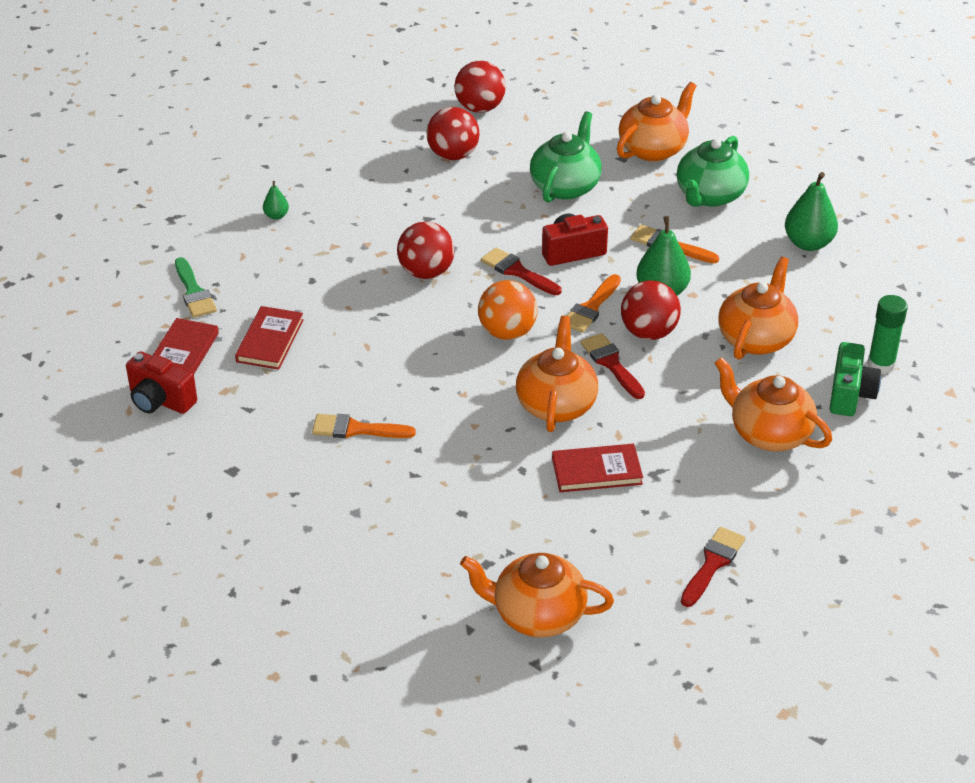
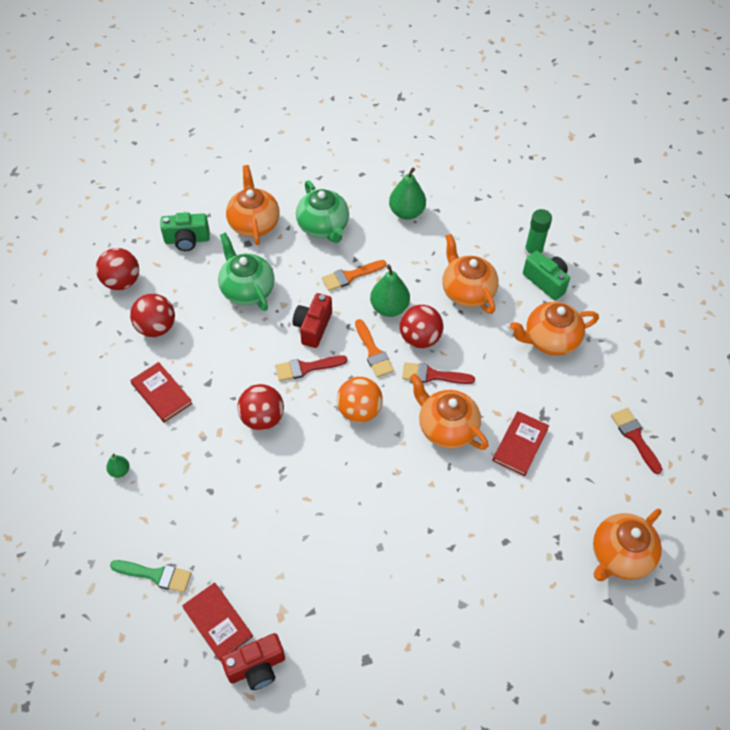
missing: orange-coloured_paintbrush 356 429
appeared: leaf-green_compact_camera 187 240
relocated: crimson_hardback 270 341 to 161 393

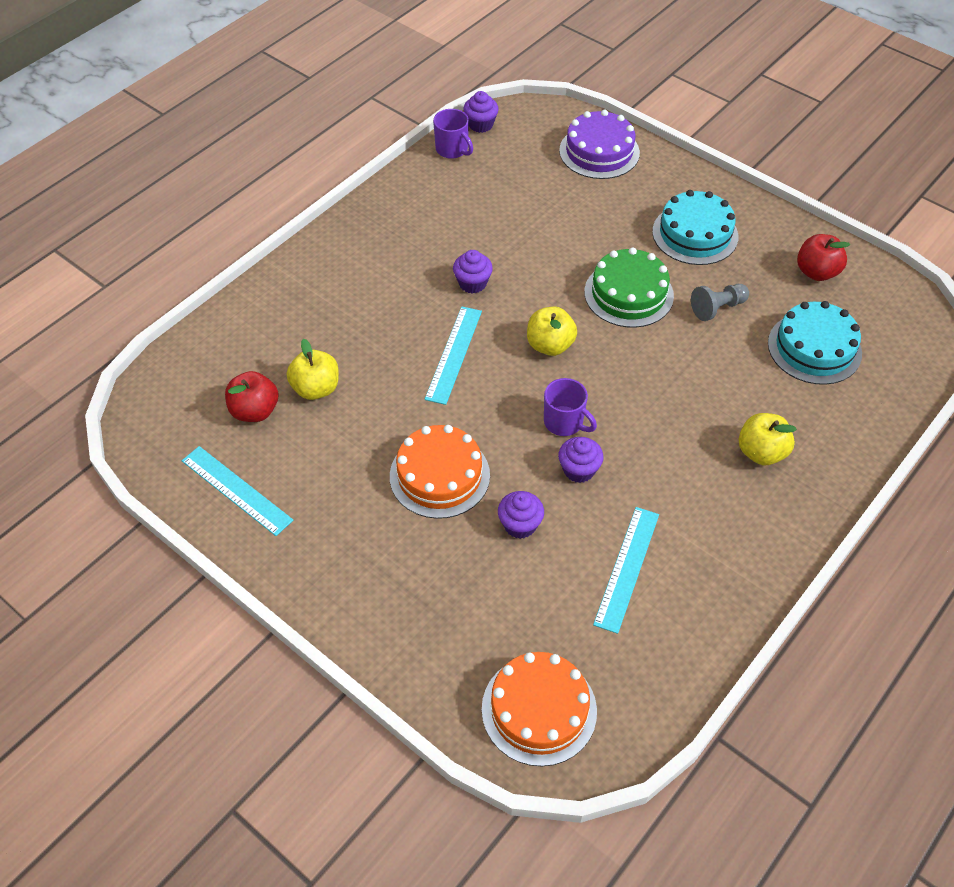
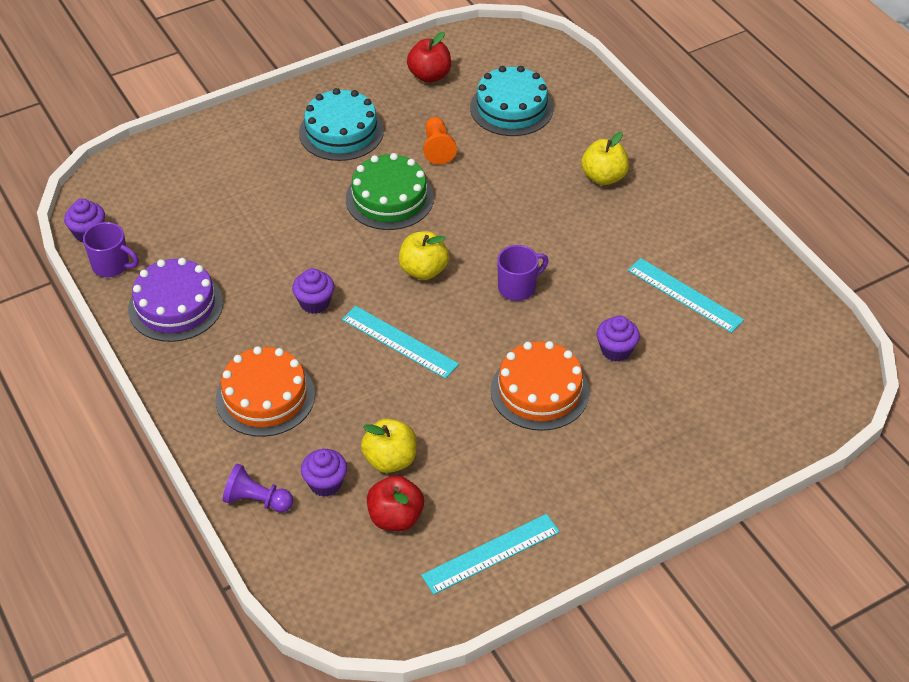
appeared: purple_game_pawn 257 500
relocated: orange-coloured_layer_cake 539 709 to 265 397; purple_cupcake 579 470 to 325 483; purple_layer_cake 599 151 to 175 306
colour: grey_game_pawn 717 308 to orange-coloured_game_pawn 437 148
spun: purple_mug 452 149 = 112 265 45 degrees clockwise

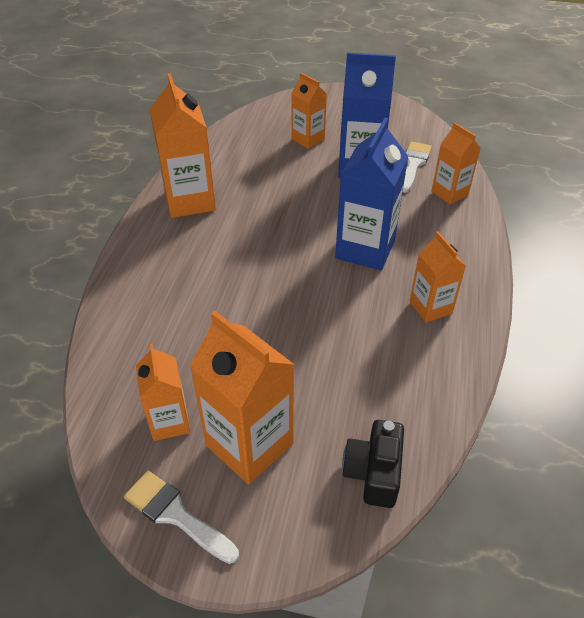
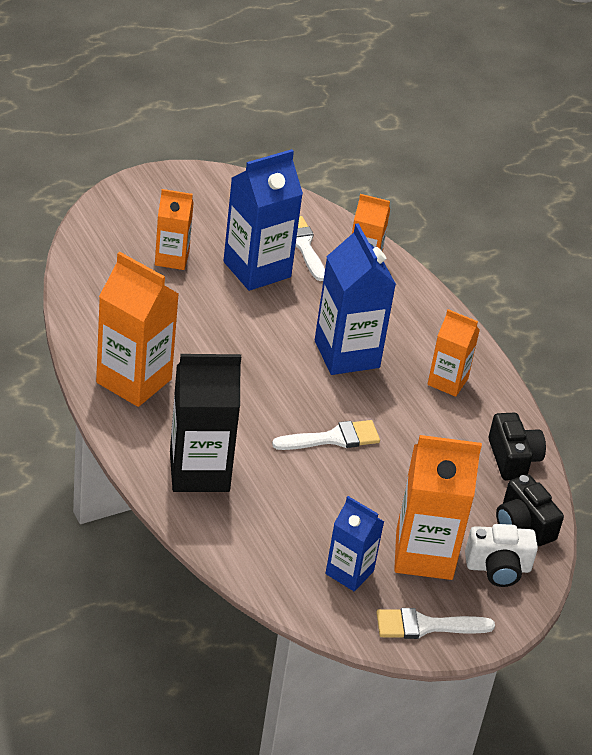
appeared: jet-black_carton 199 471; pure_white_paintbrush 333 438; pure_white_compact_camera 498 568; jet-black_compact_camera 513 459
colour: orange-coloured_carton 169 422 to blue_carton 349 572

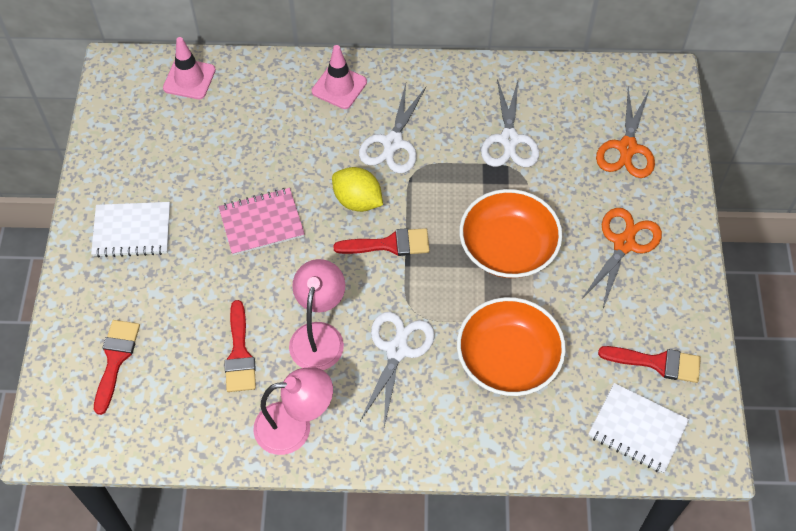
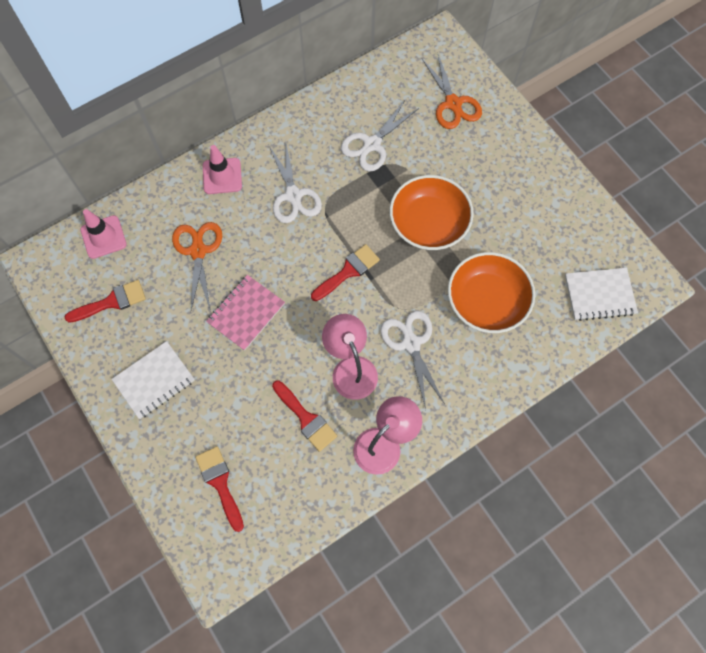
missing: golden_lemon 357 201
relocated: orange-coloured_pair_of_scissors 624 243 to 198 251; crimson_paintbrush 657 363 to 111 302
spun: pure_white_pair_of_scissors 509 140 = 372 144 75 degrees clockwise

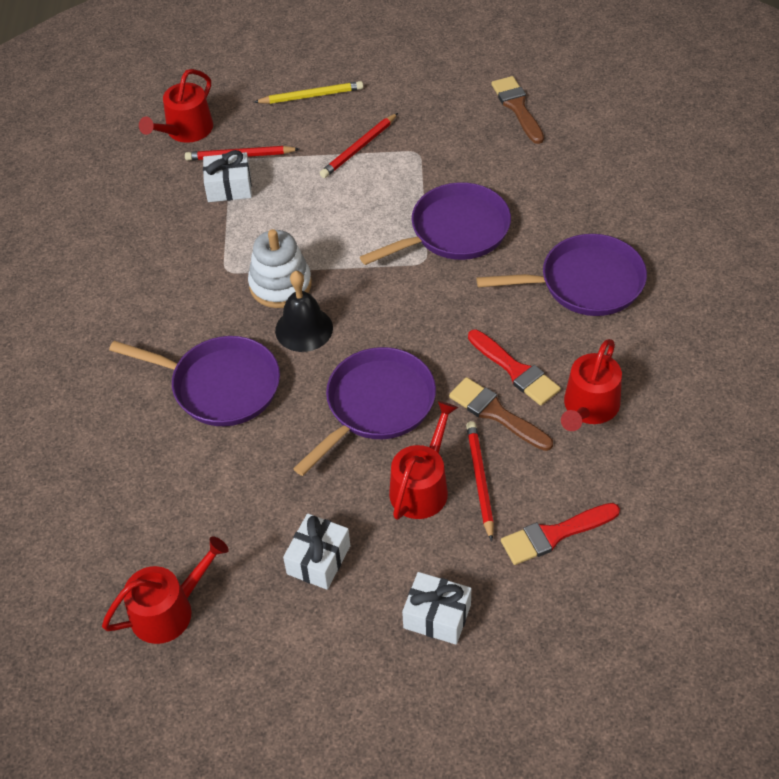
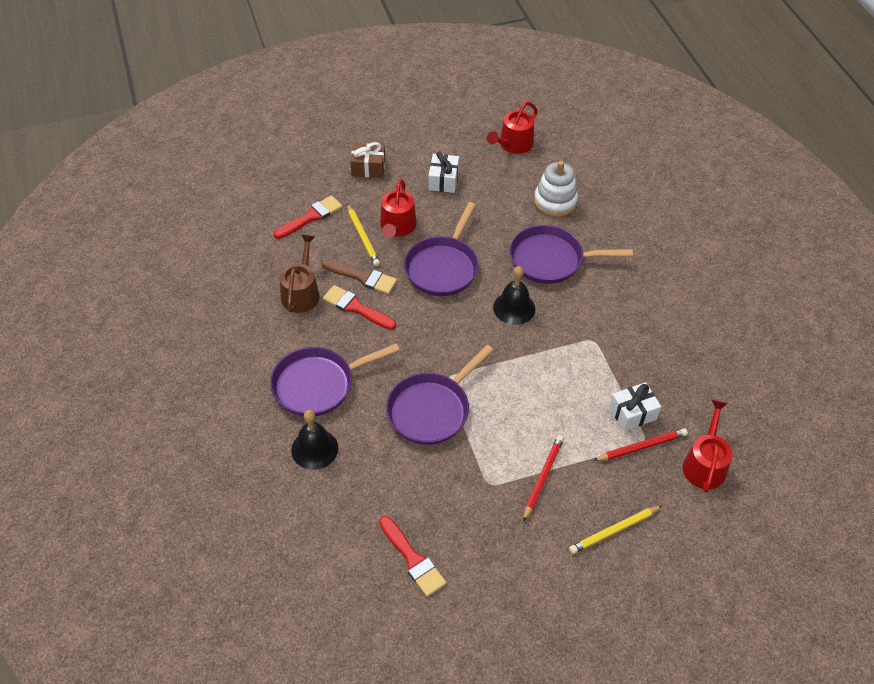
appeared: jet-black_school_bell 314 449
relocated: pure_white_ring_stacker 280 285 to 555 201
colour: pure_white_gift 437 616 to dark_brown_gift 368 168; crimson_wooden_pencil 480 480 to golden_wooden_pencil 362 237; dark_brown_paintbrush 517 107 to crimson_paintbrush 412 559; crimson_sprinkling_can 589 407 to dark_brown_sprinkling_can 301 293

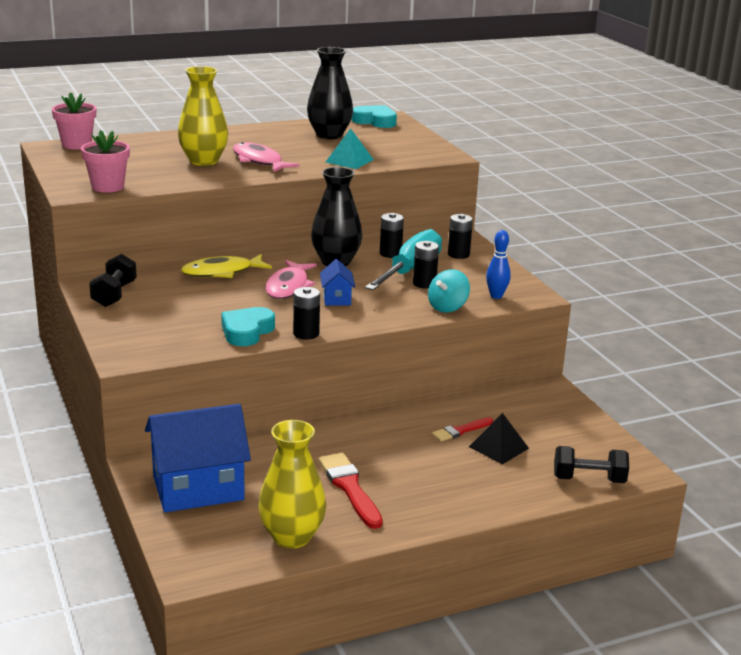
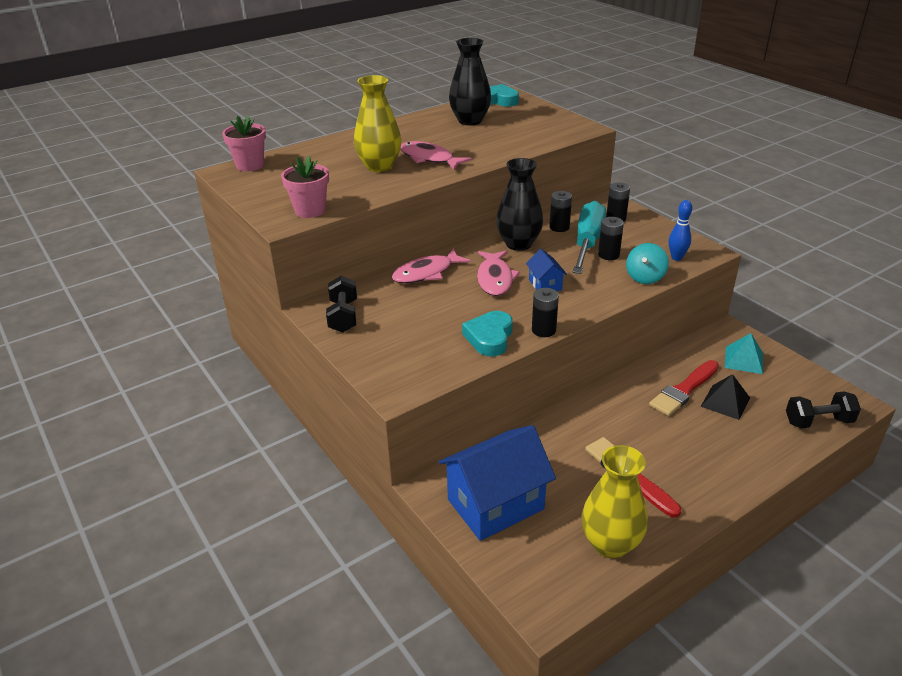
relocated: aqua_pyramid 349 161 to 744 360
colour: golden_fish_figure 222 272 to rosy_fish_figure 426 273
size: crimson_paintbrush 460 431 = 684 390 x1.65

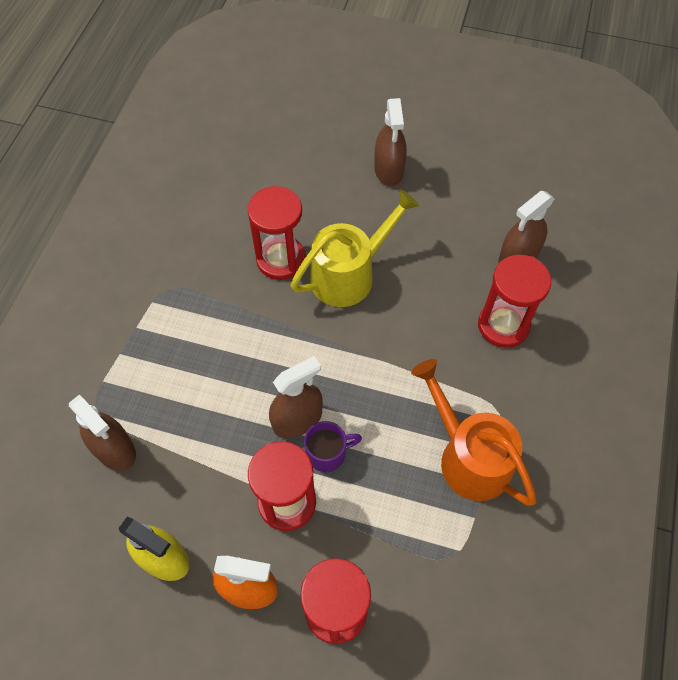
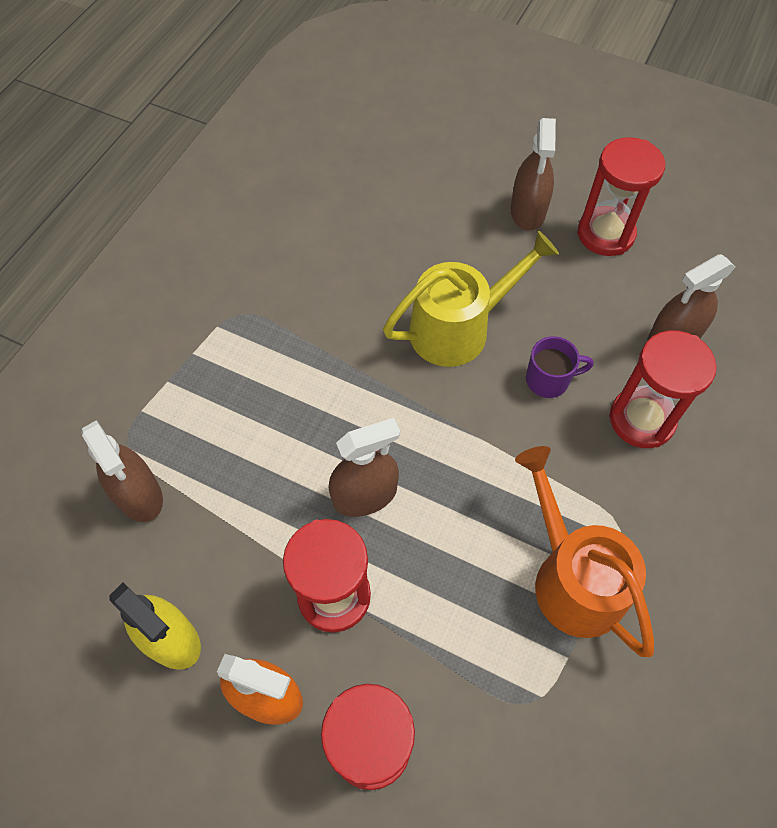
relocated: crimson_sand_timer 281 259 to 605 234; purple_mug 327 454 to 549 380

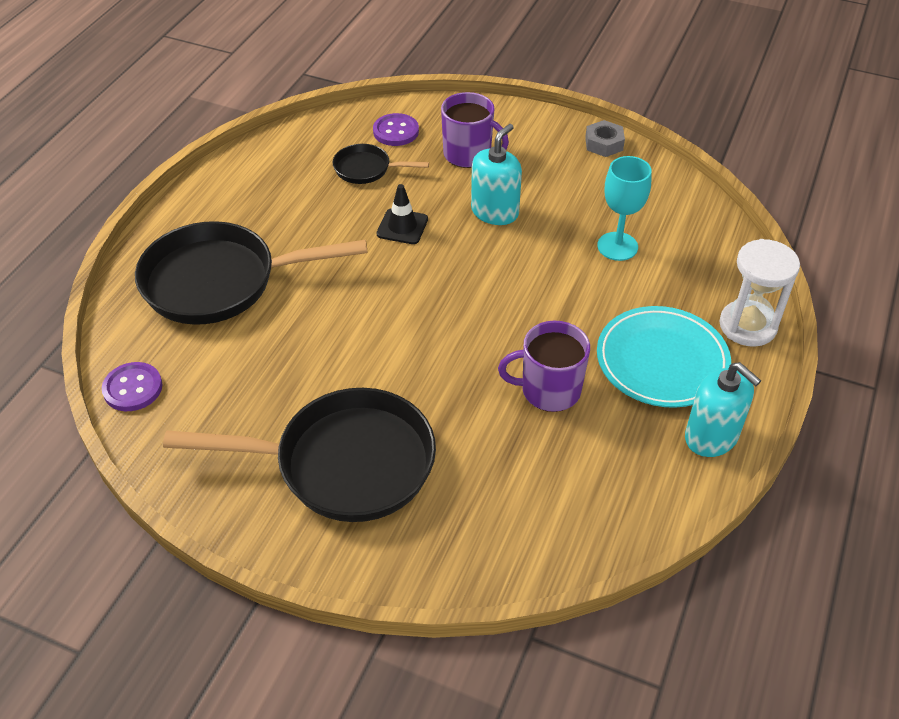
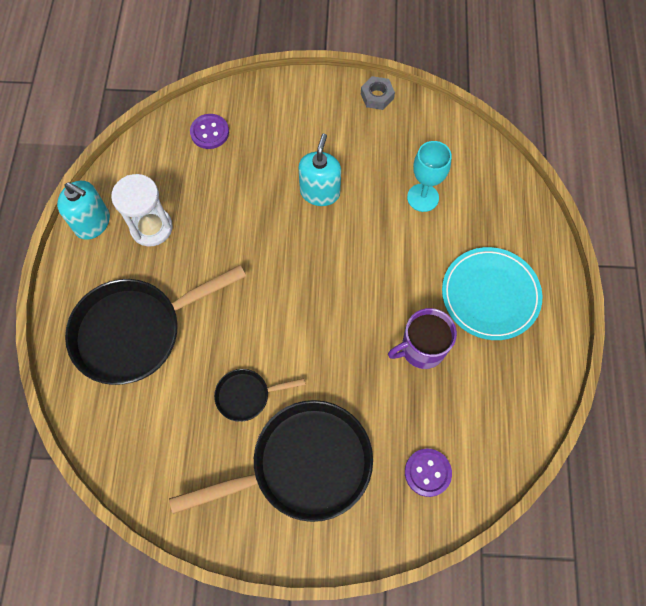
missing: jet-black_safety_cone 402 227; purple_mug 468 154
relocated: purple_sewing_button 133 388 to 427 472; jet-black_pan 366 169 to 246 395; aqua_soap_dispenser 711 437 to 92 223; pure_white_sand_timer 747 326 to 151 228

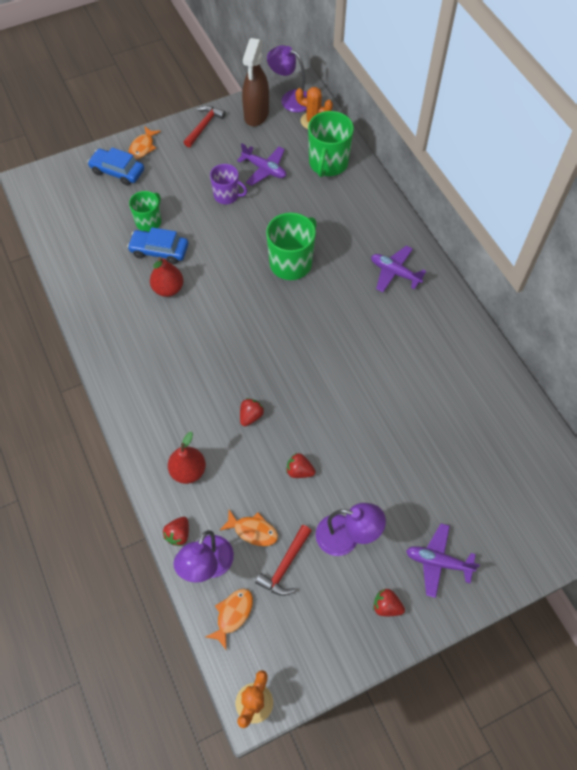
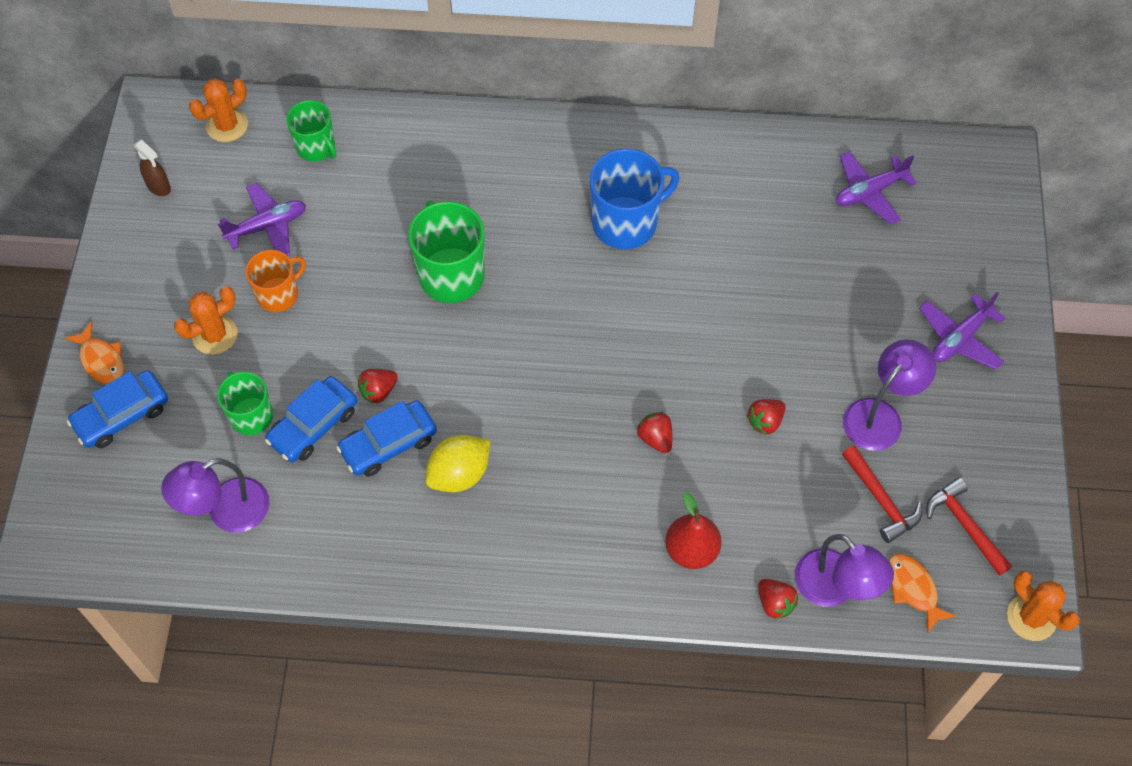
missing: orange-coloured_fish_figure 253 531
appeared: orange-coloured_cactus 215 335; golden_lemon 459 474; blue_mug 626 223
relocated: crimson_hammer 204 126 to 964 525; purple_lamp 290 99 to 226 512; purple_toy_plane 395 273 to 869 192; crimson_berry 386 606 to 378 391
exchanged: crimson_toy_pear 168 289 to blue_toy_car 388 444
colour: purple_mug 227 195 to orange-coloured_mug 278 294
size: dark_brown_spray_cleaner 256 115 = 159 187 x0.49; leaf-green_mug 328 163 = 316 147 x0.62

